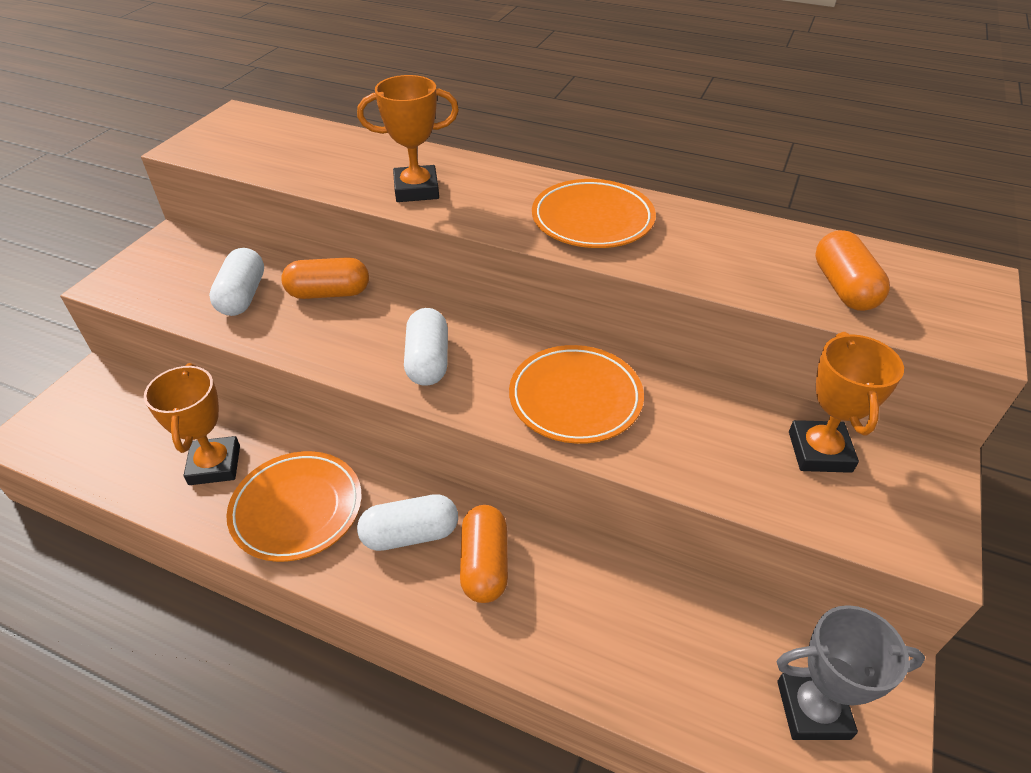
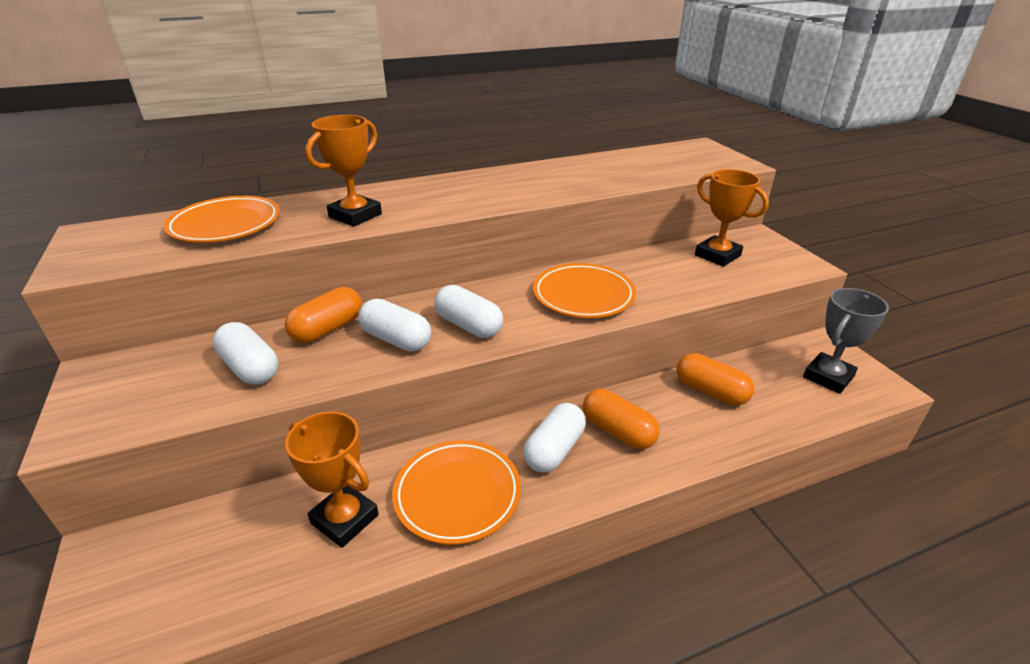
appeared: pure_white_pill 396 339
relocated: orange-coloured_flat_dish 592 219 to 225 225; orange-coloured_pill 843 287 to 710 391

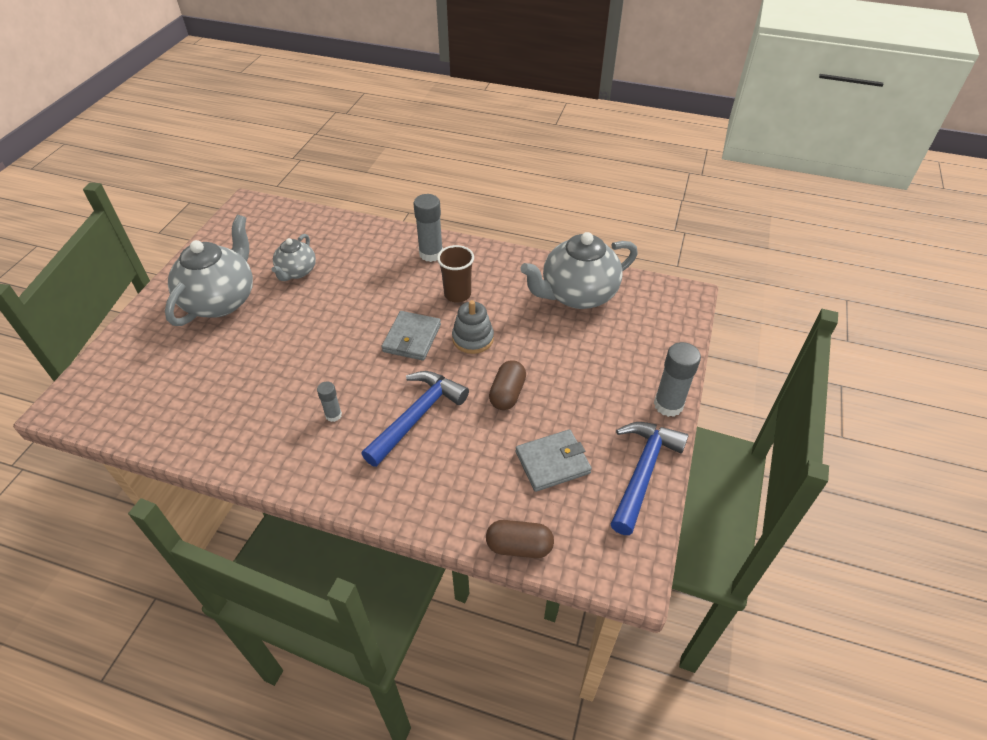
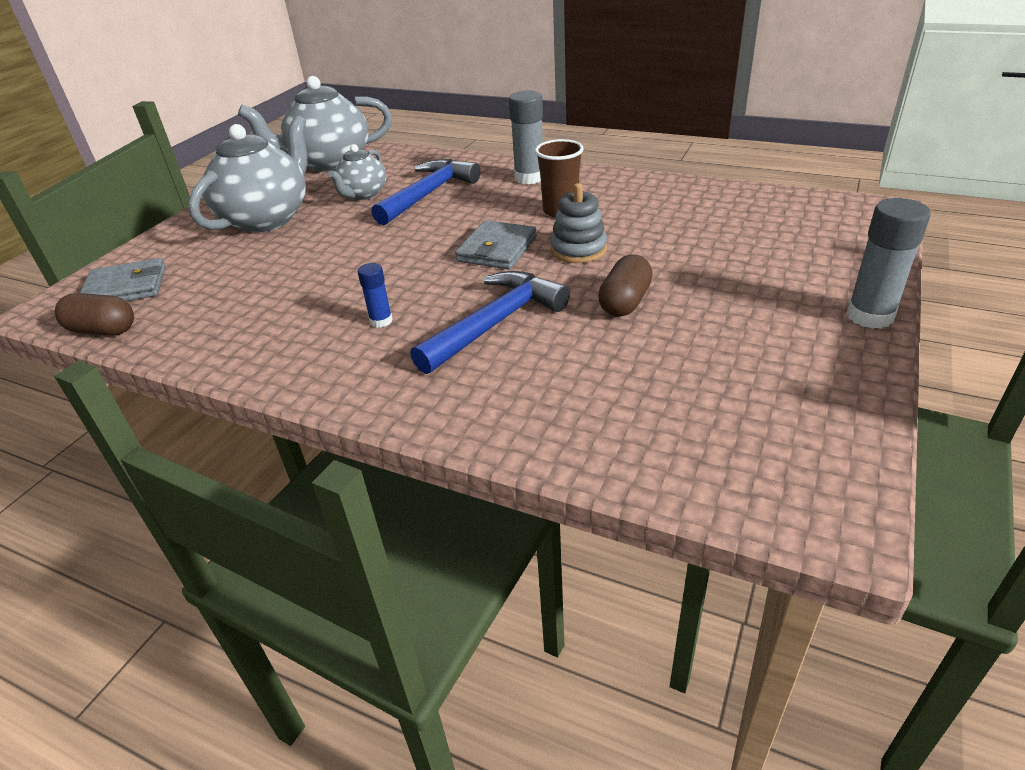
relocated: dark_brown_pill 519 546 to 103 330; grey_billfold 552 462 to 126 287; grey_teapot 577 295 to 329 163; blue_hammer 643 471 to 429 194
colour: grey_glue_stick 333 415 to blue_glue_stick 381 321

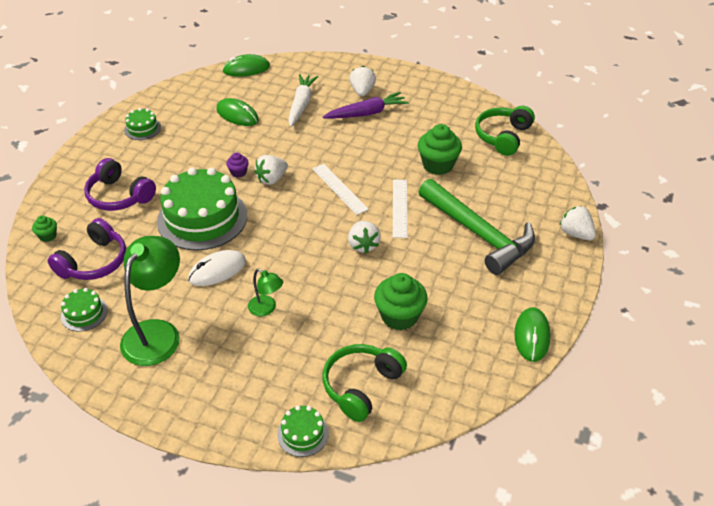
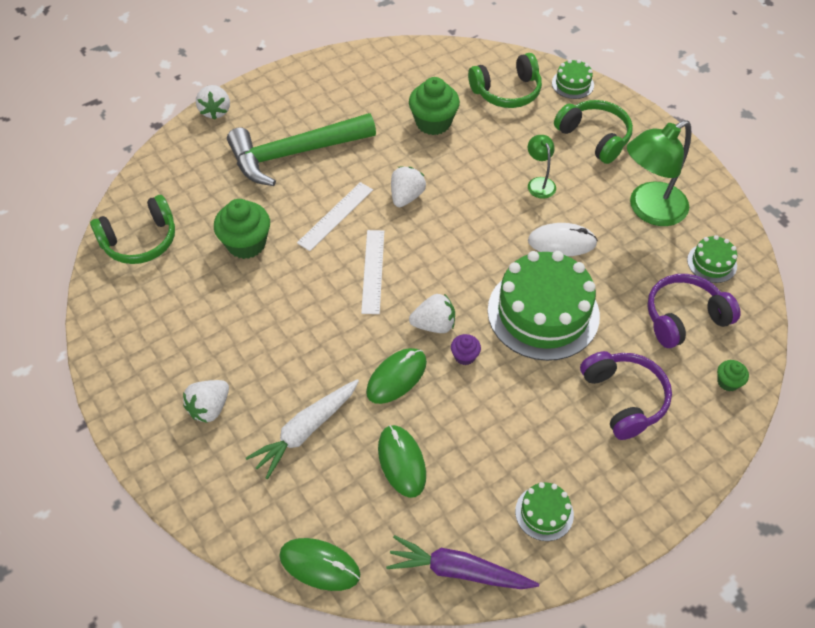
appeared: leaf-green_over-ear_headphones 594 137
relocated: purple_toy_carrot 367 113 to 458 571; leaf-green_PC_mouse 532 336 to 396 377
spun: leaf-green_hammer 478 234 = 294 153 105 degrees counterclockwise

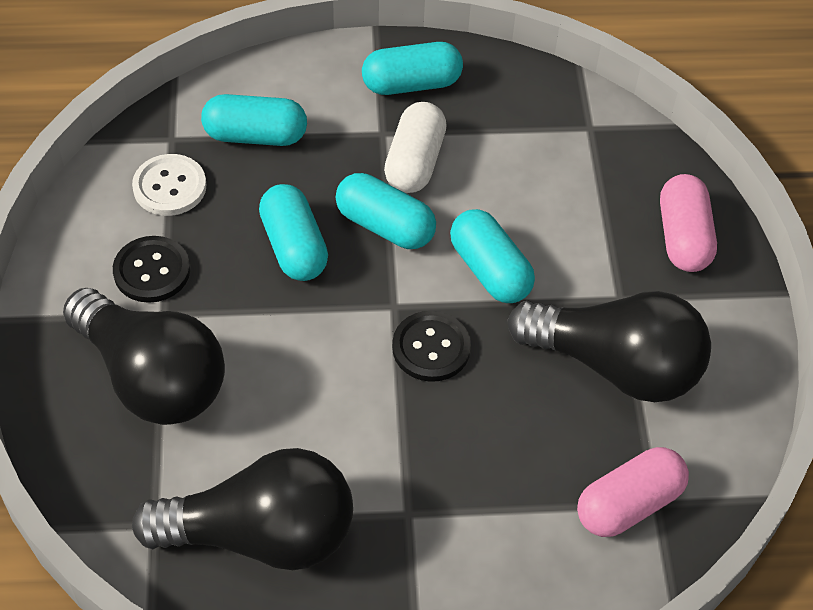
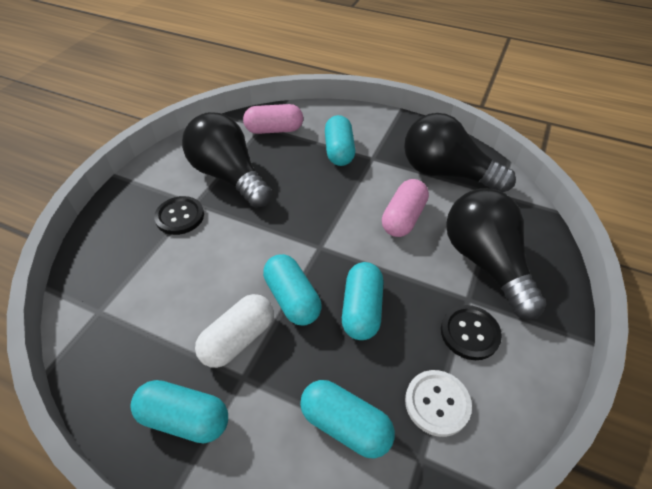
relocated: jet-black_sewing_button 431 348 to 180 216; aqua_pill 489 270 to 339 151; rosy_pill 683 237 to 403 218

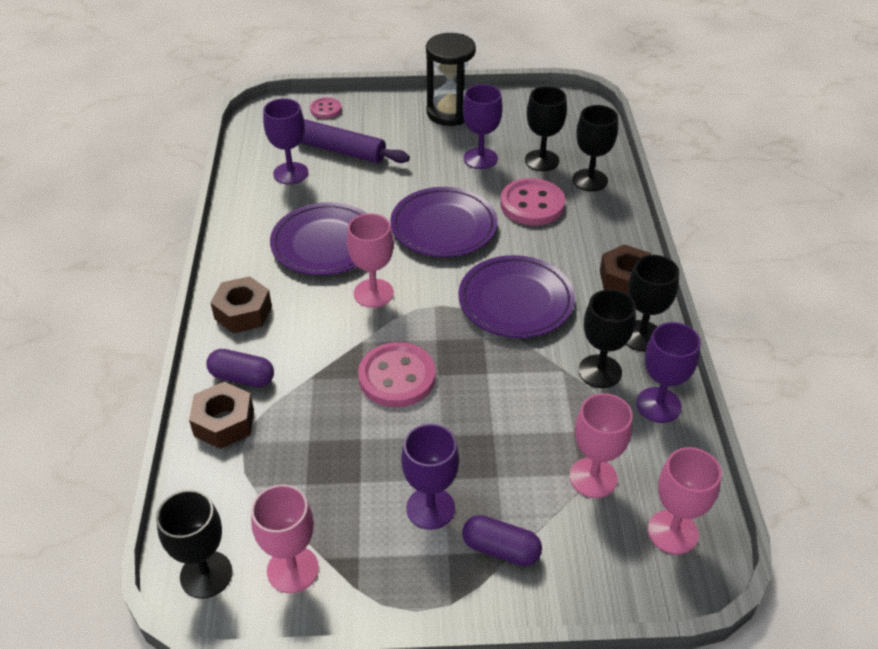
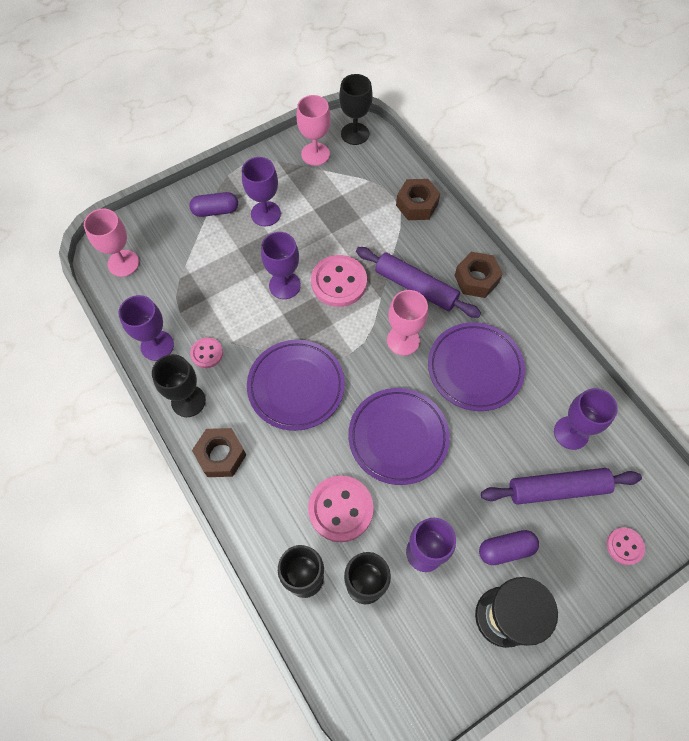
missing: rosy_chalice 593 477
appeared: purple_chalice 284 285; purple_pastry_roller 416 287
relocated: purple_pill 242 377 to 506 549
exchanged: jet-black_chalice 600 371 to rosy_sewing_button 207 353

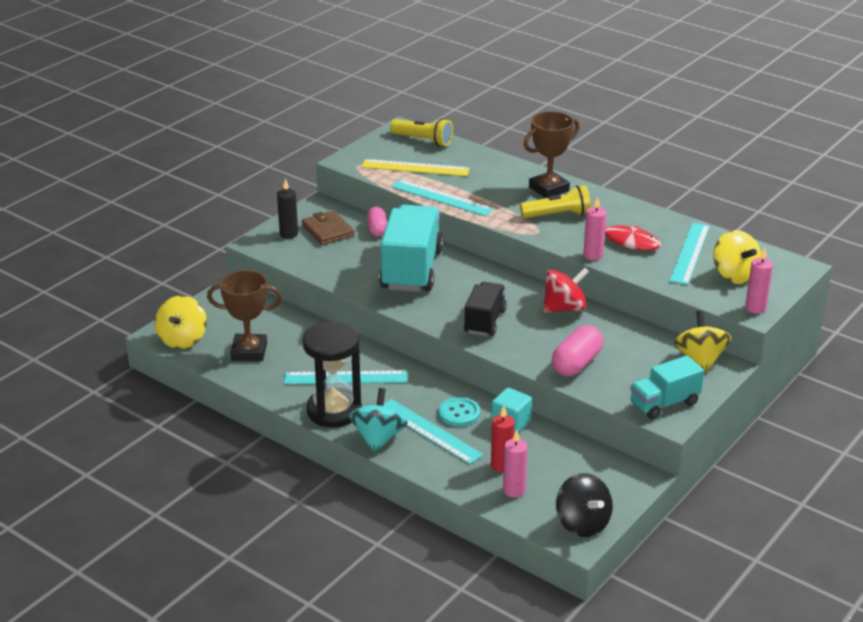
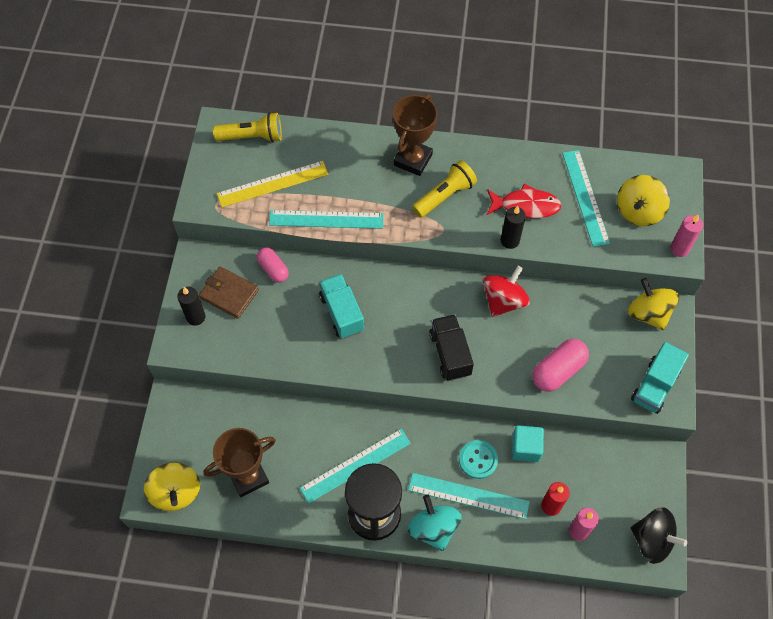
colour: rosy_candle 593 255 to jet-black_candle 510 241
spun: rosy_pill 576 364 = 558 371 45 degrees clockwise; golden_toy_top 735 275 = 638 211 90 degrees clockwise
size: aqua_lorry 411 269 = 342 313 x0.57

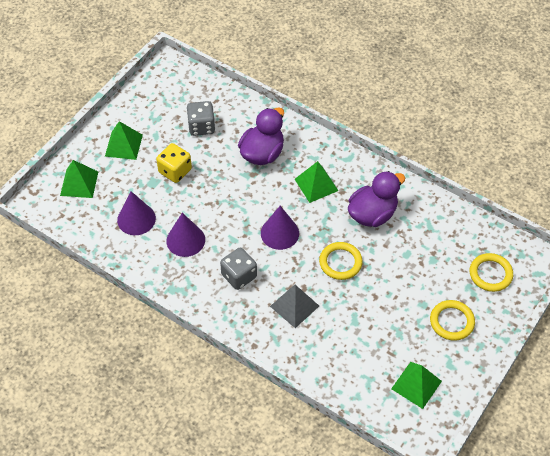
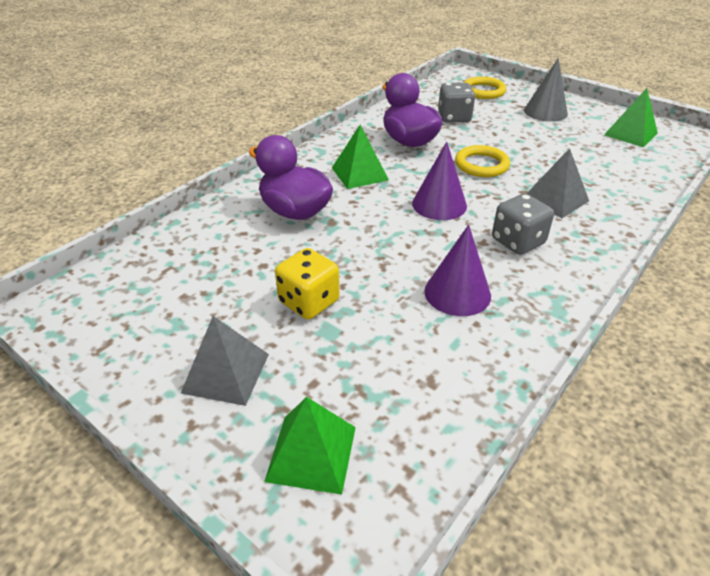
missing: purple_cone 136 219
relocated: grey_game_die 201 127 to 454 117
exchanged: golden_ring 452 322 to grey_cone 545 112
colour: leaf-green_pyramid 123 145 to grey_pyramid 226 373

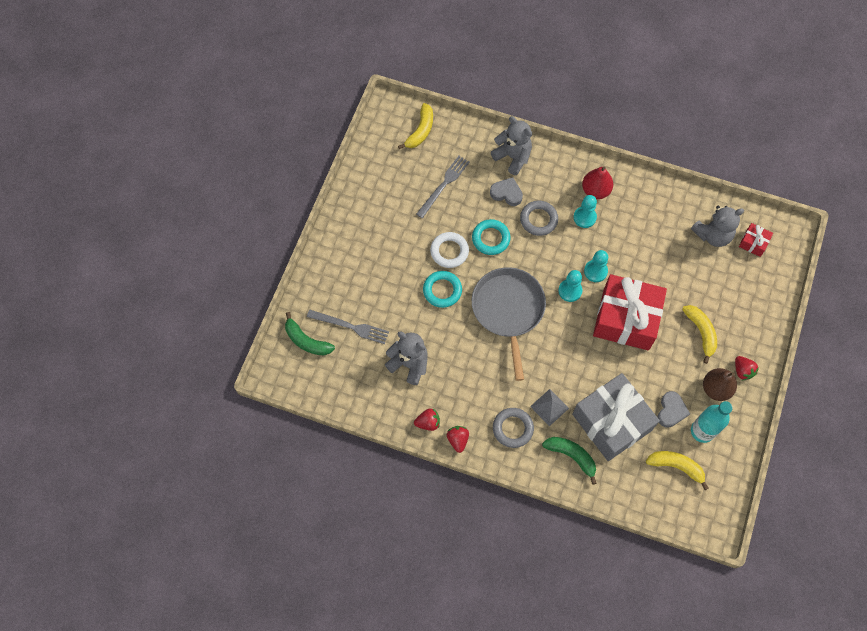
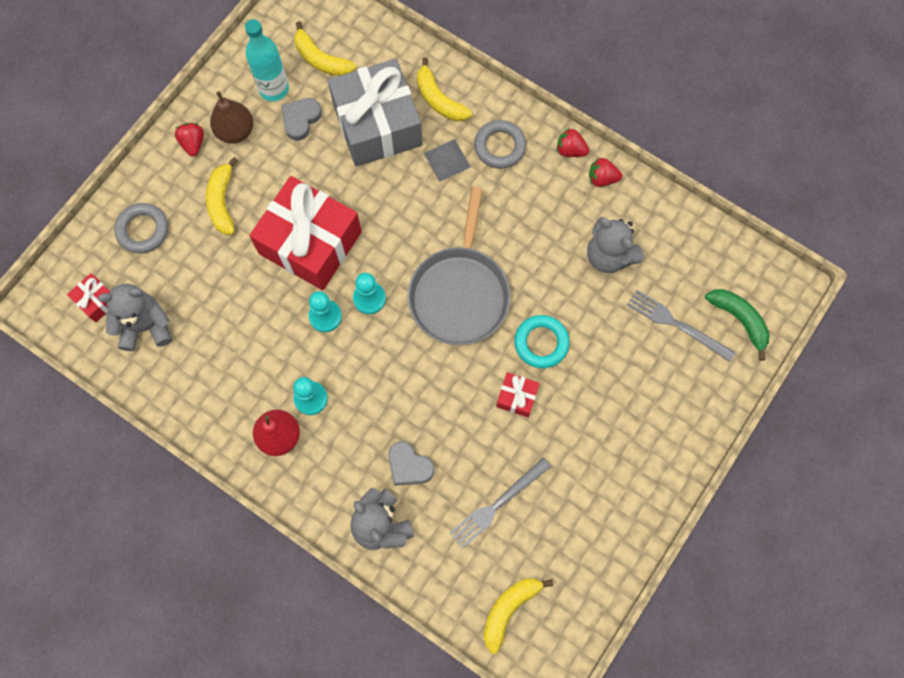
missing: aqua_ring 491 239
relocated: grey_ring 538 219 to 143 230
exchanged: pure_white_ring 449 251 to crimson_gift 517 397
colour: leaf-green_banana_fruit 571 456 to golden_banana_fruit 439 99
spun: crimson_berry 458 440 = 570 150 105 degrees clockwise

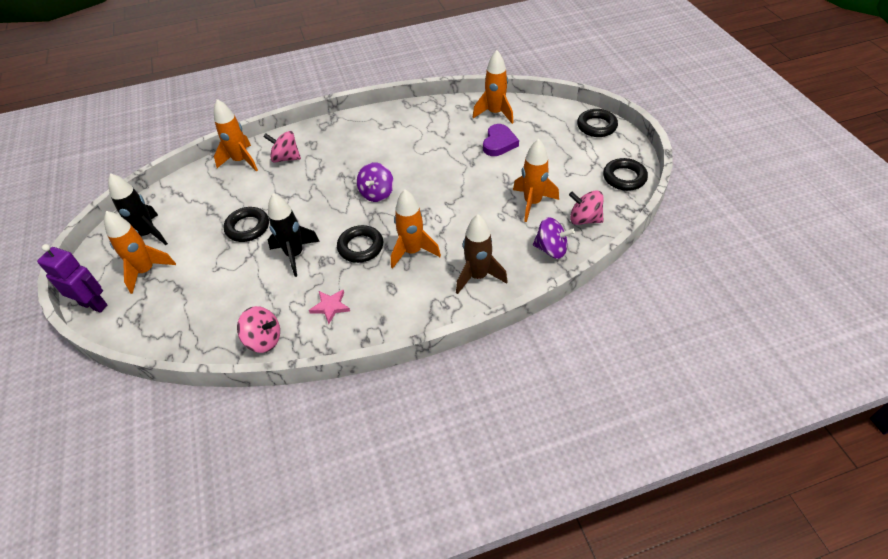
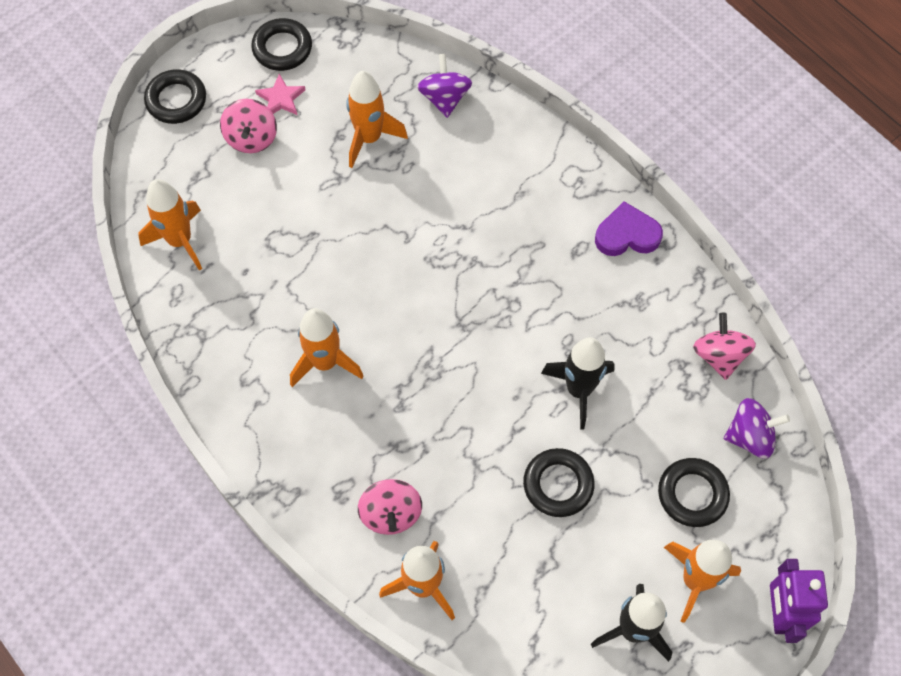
missing: dark_brown_rocket 478 276
relocated: rosy_star_shape 330 307 to 281 98; jet-black_ring 360 247 to 692 494; purple_toy_top 377 193 to 750 436; orange-coloured_rocket 412 251 to 325 362; purple_love_heart 499 143 to 627 234; rosy_toy_top 584 219 to 251 138

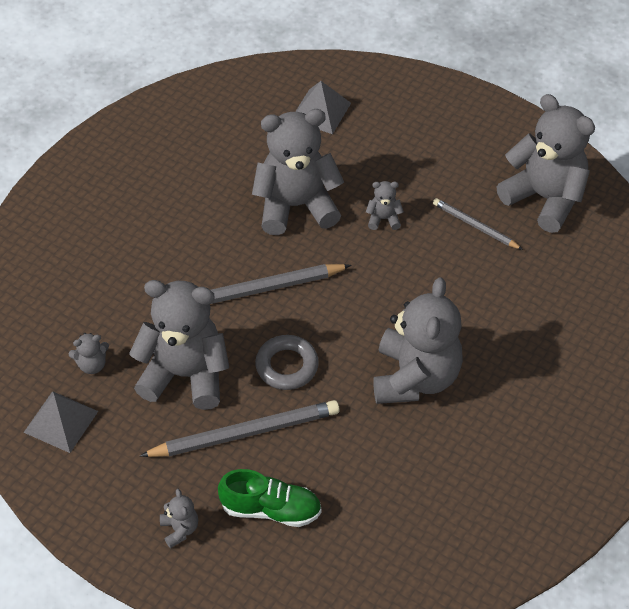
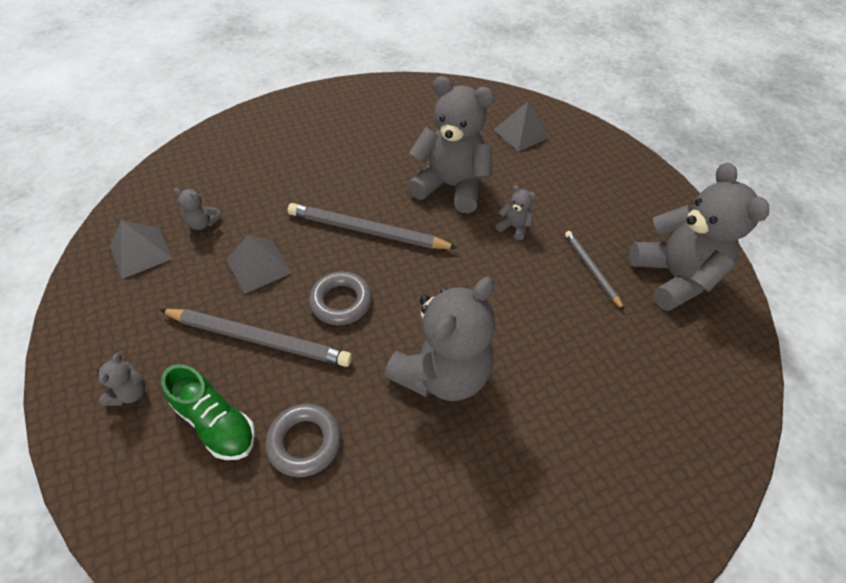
appeared: grey_ring 305 442
exchanged: grey_stuffed_bear 185 375 to grey_pyramid 259 266

